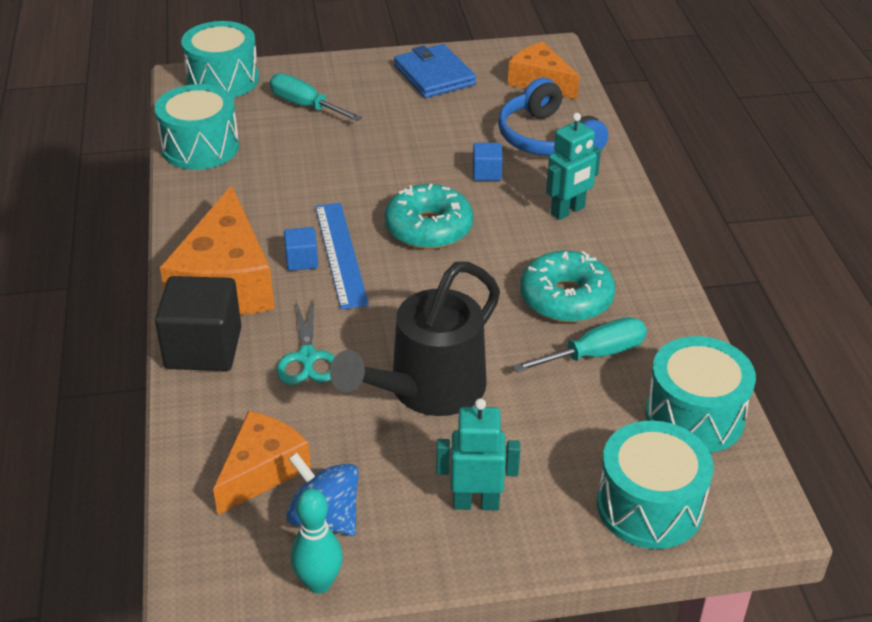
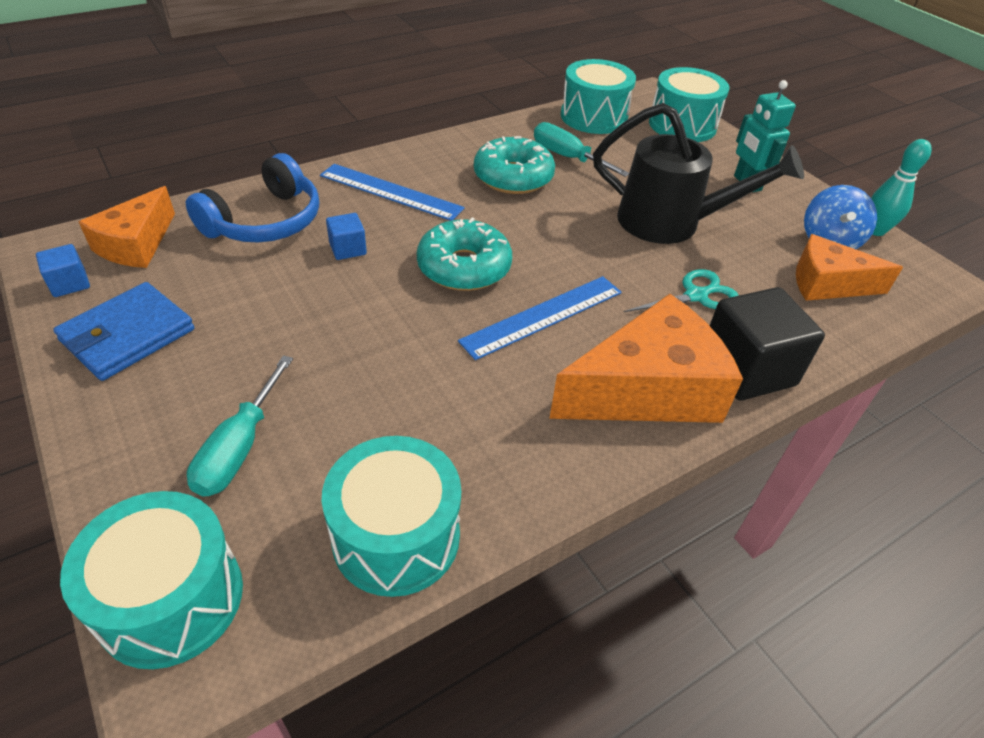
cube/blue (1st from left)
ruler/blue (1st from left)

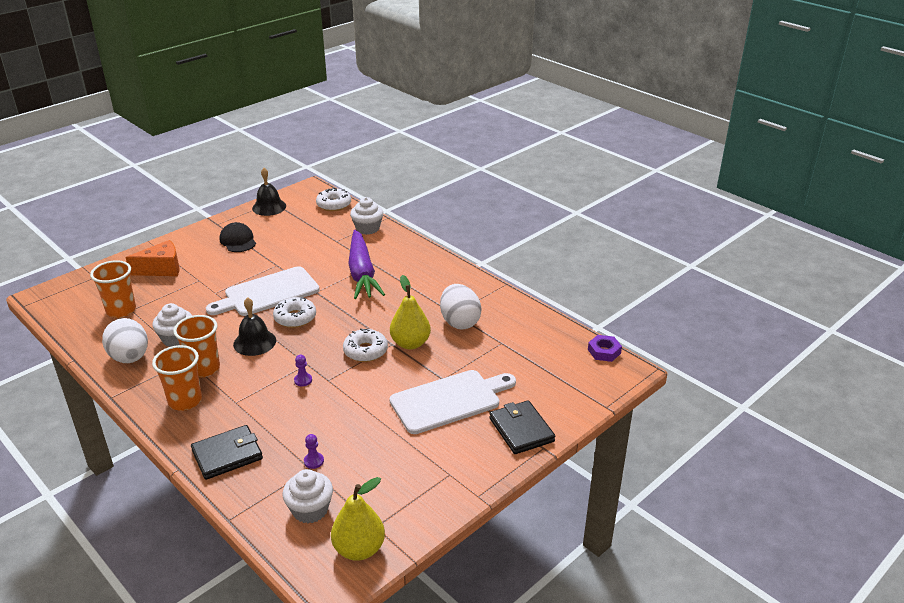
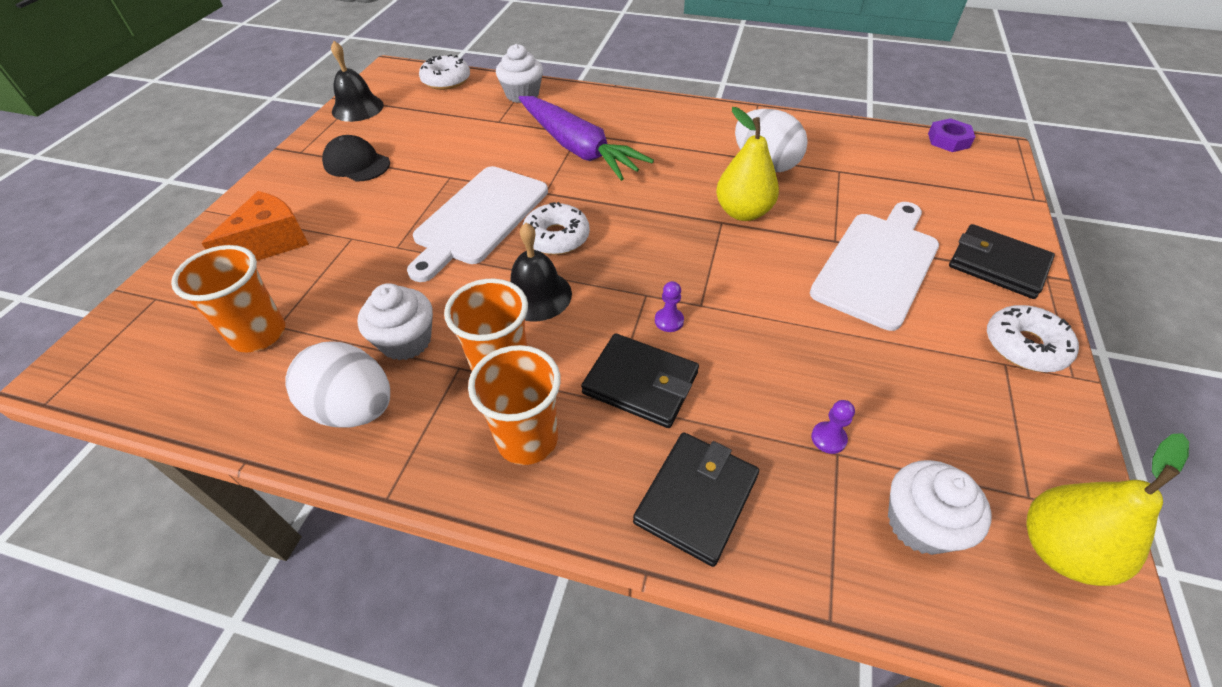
wallet/black (1st from left)
donut/white (3rd from left)

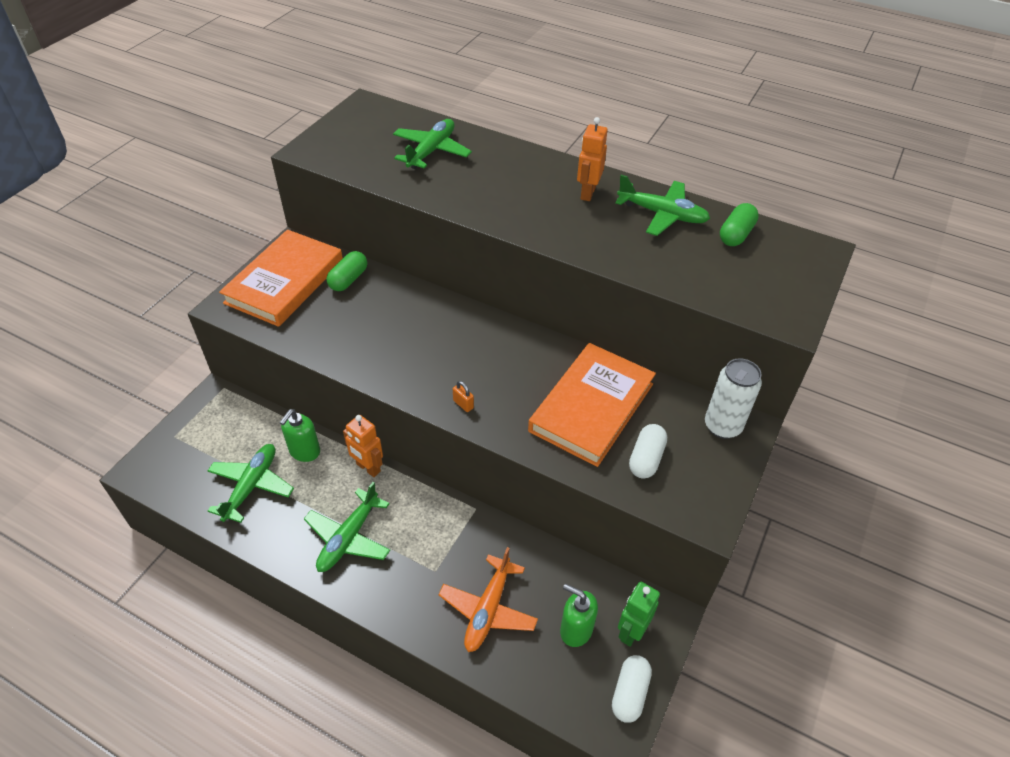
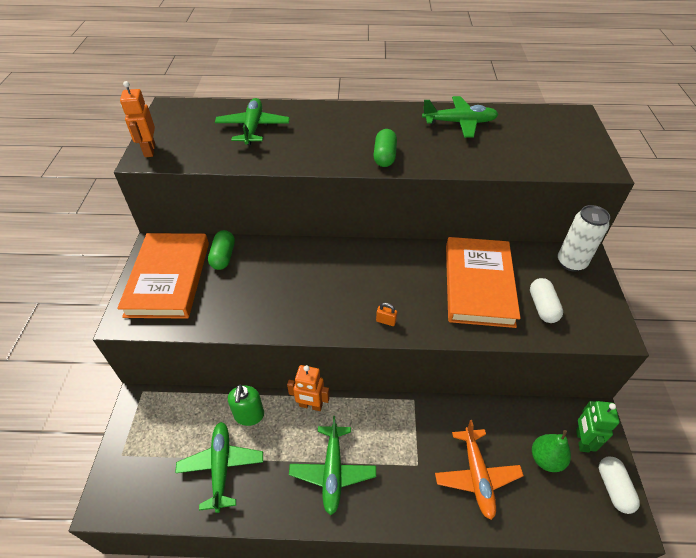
robot/orange (1st from left)
capsule/green (2nd from left)
pear/green

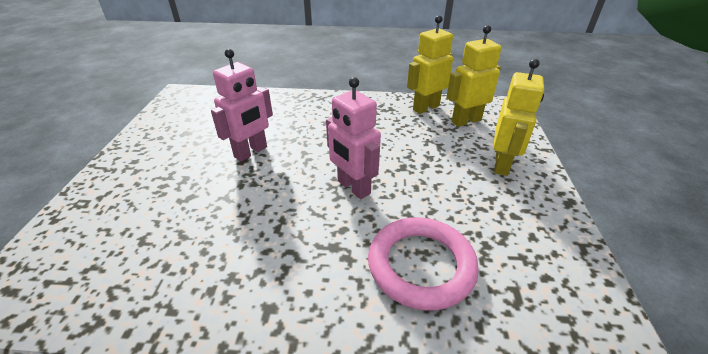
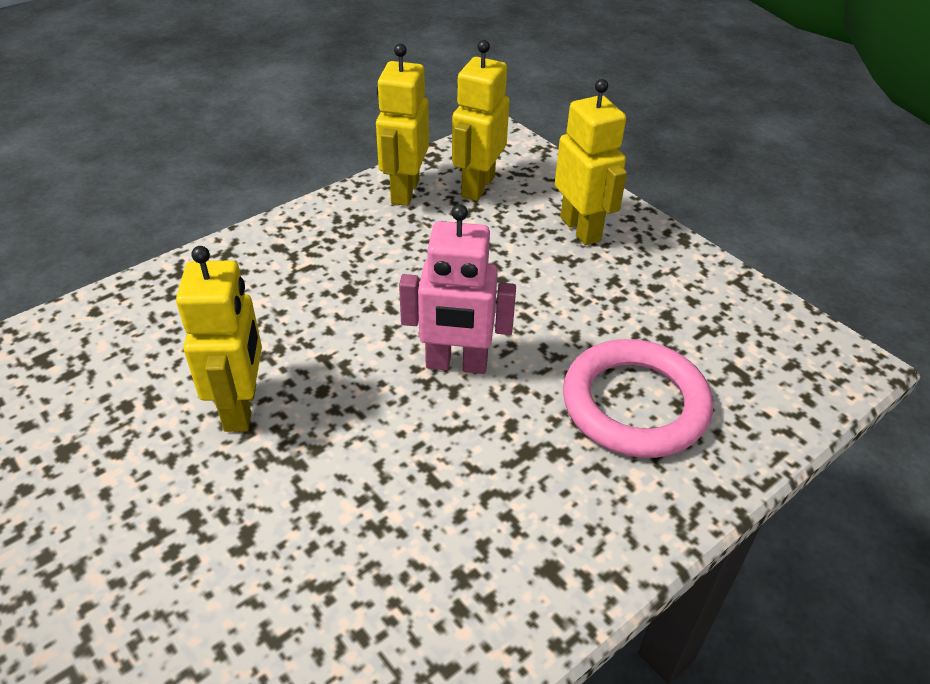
robot/yellow (1st from left)

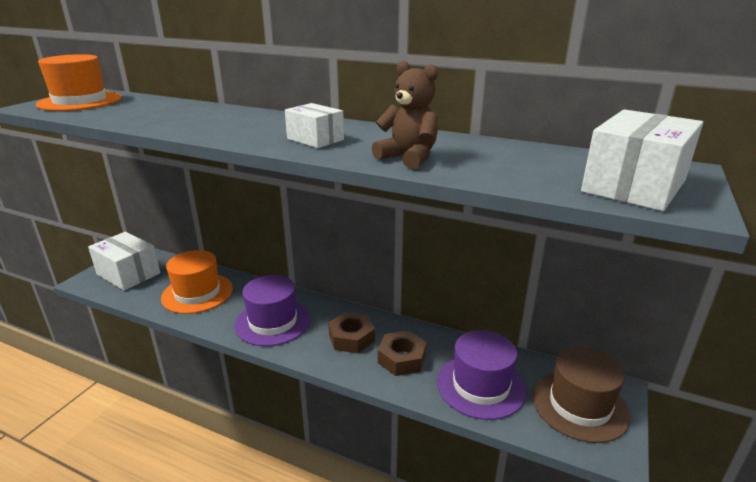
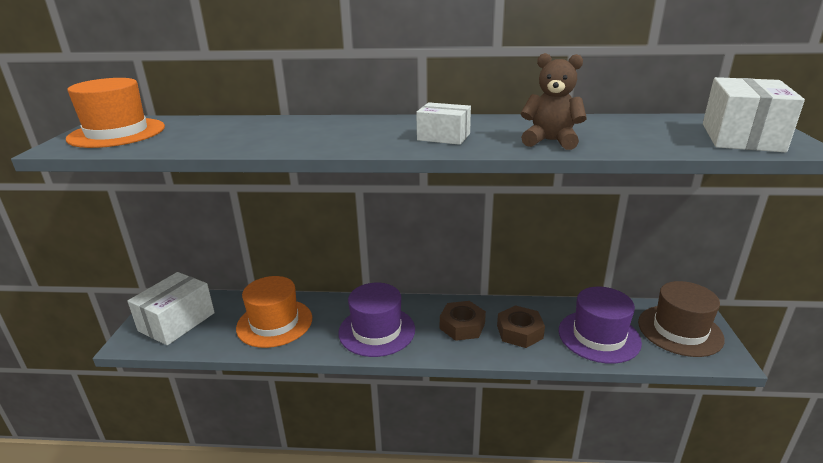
box/white (1st from left)

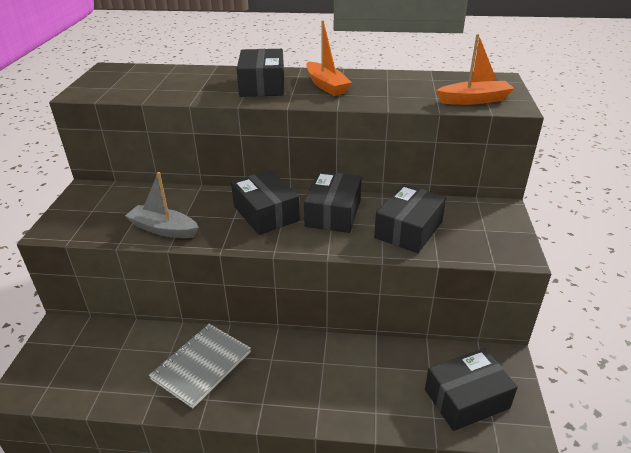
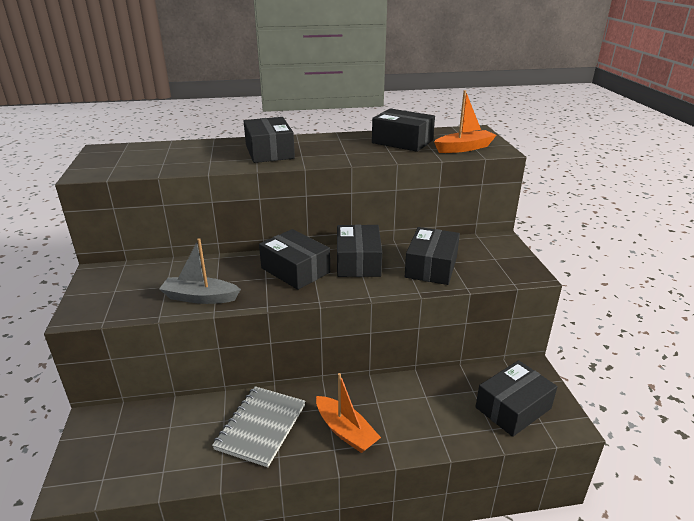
box/black (4th from left)
boat/orange (1st from left)

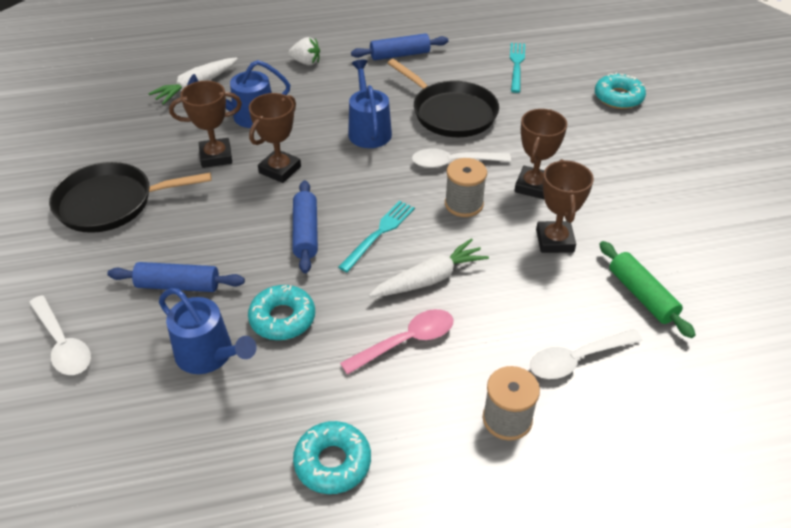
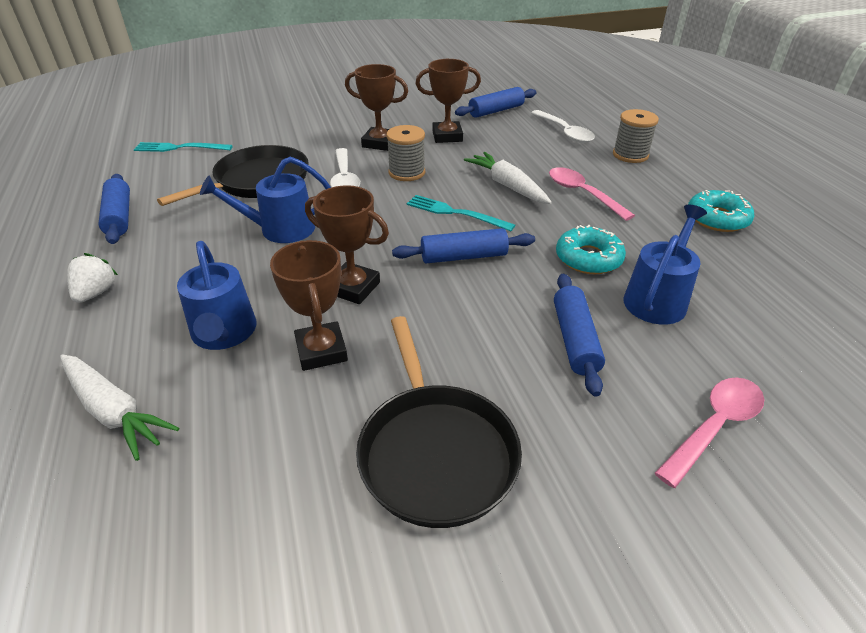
donut/turquoise (3rd from left in the first image)
spoon/pink (2nd from left)
rolling pin/blue (3rd from left)

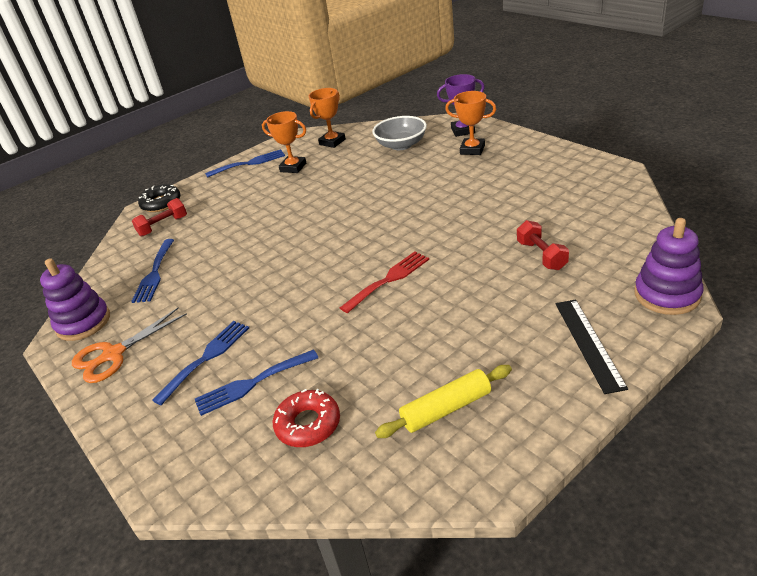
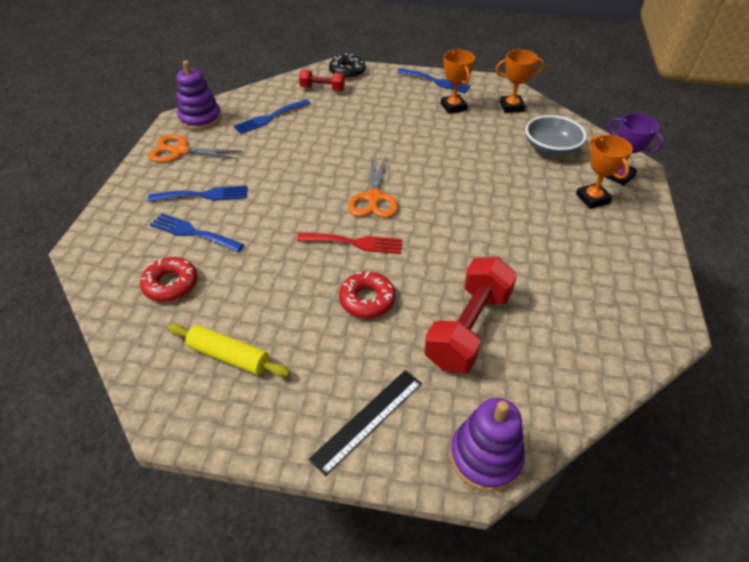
donut/red (2nd from left)
scissors/orange (2nd from left)
dumbbell/red (2nd from left)

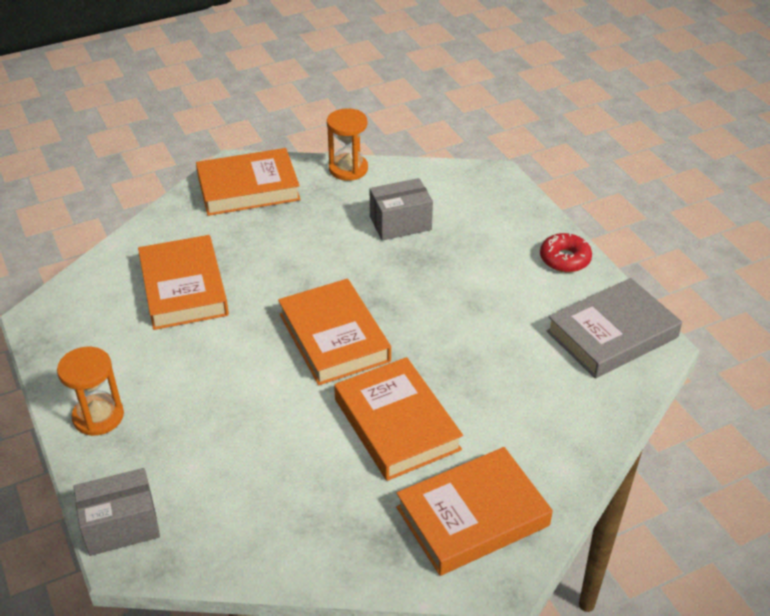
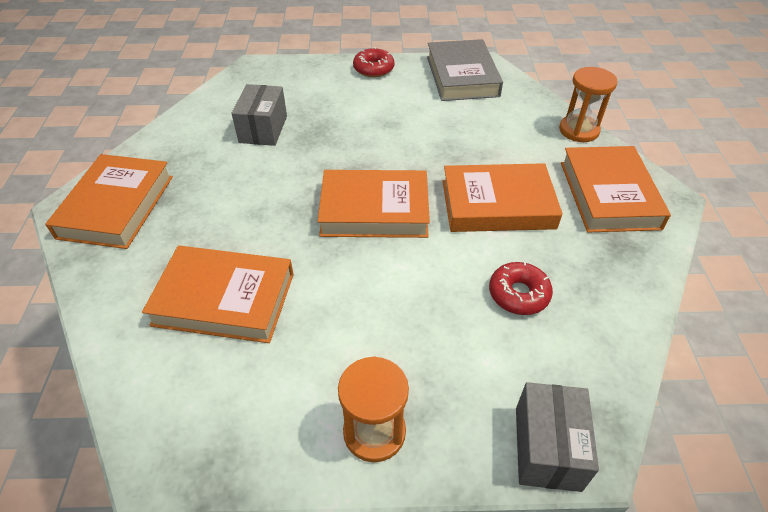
donut/red (2nd from left)
hourglass/orange (2nd from left)

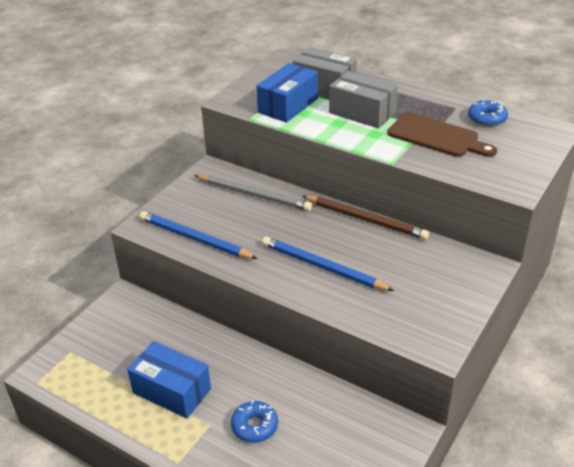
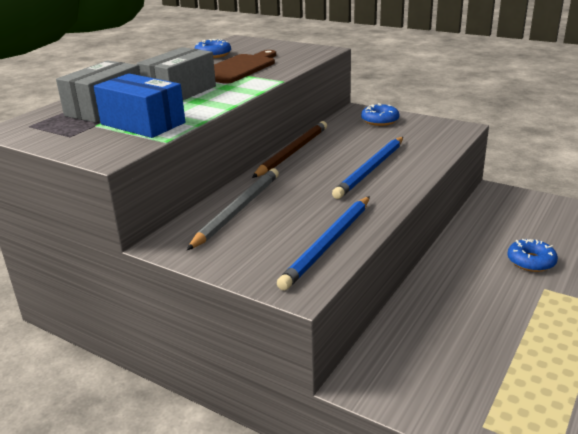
box/blue (1st from left in the first image)
donut/blue (2nd from left)

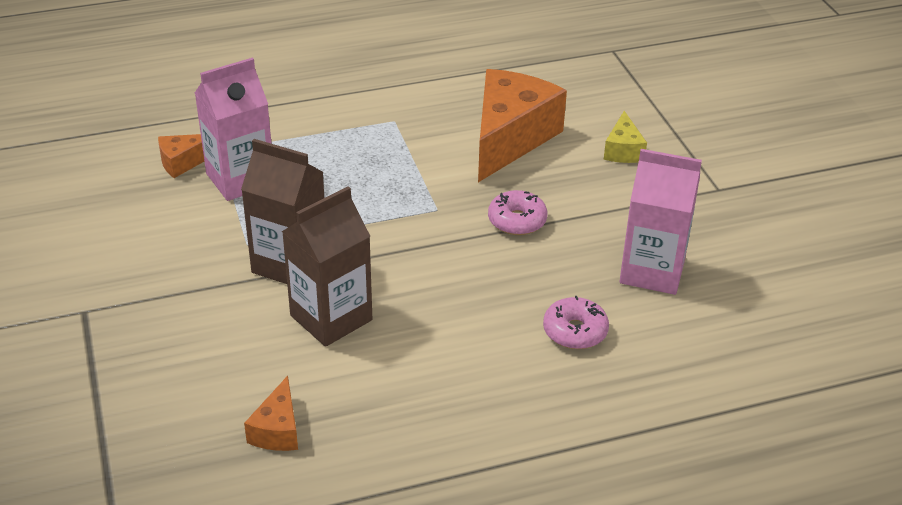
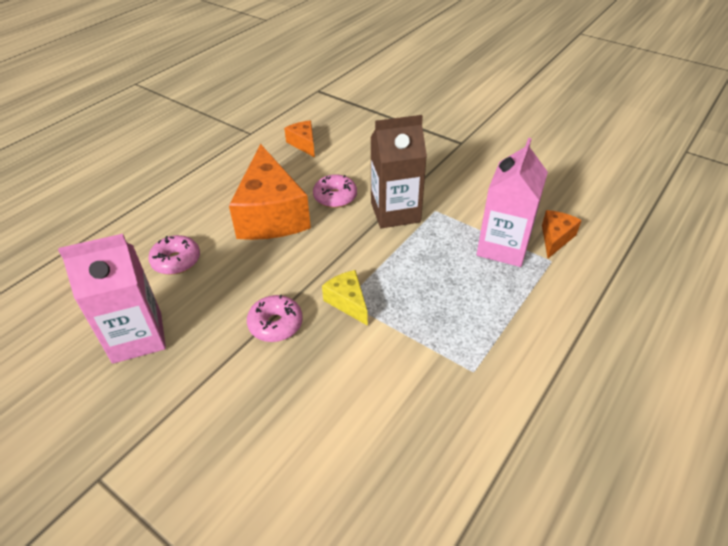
cheese/orange (1st from left)
cheese/yellow
donut/pink (3rd from left)

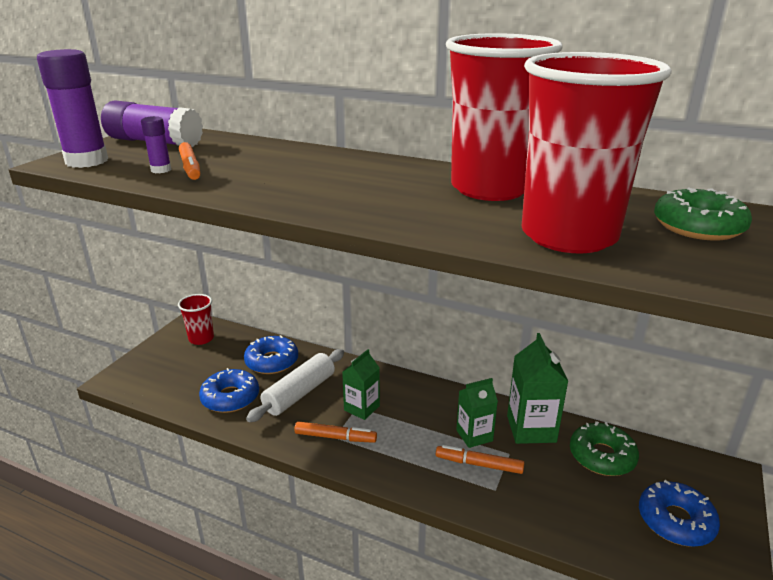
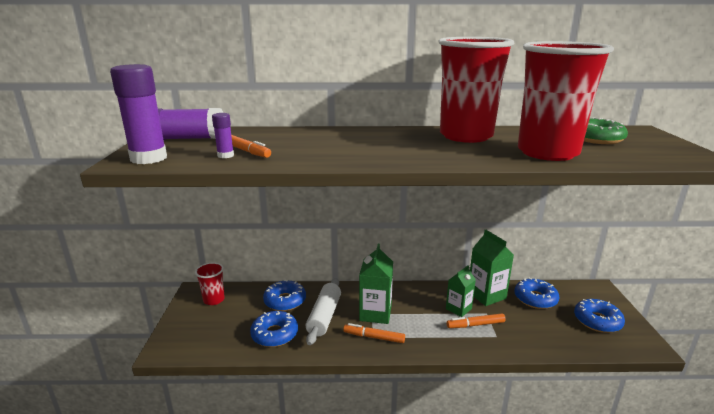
donut/blue (3rd from left)
marker/orange (2nd from left)
carton/green (1st from left)

